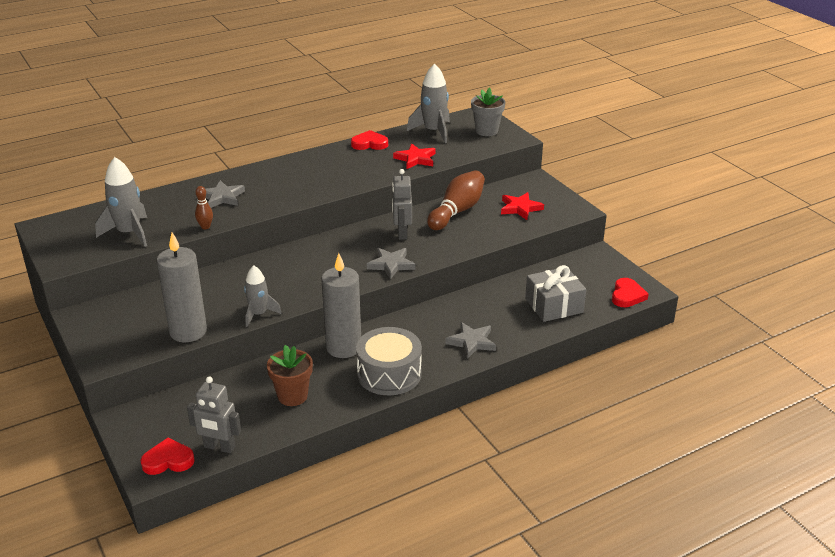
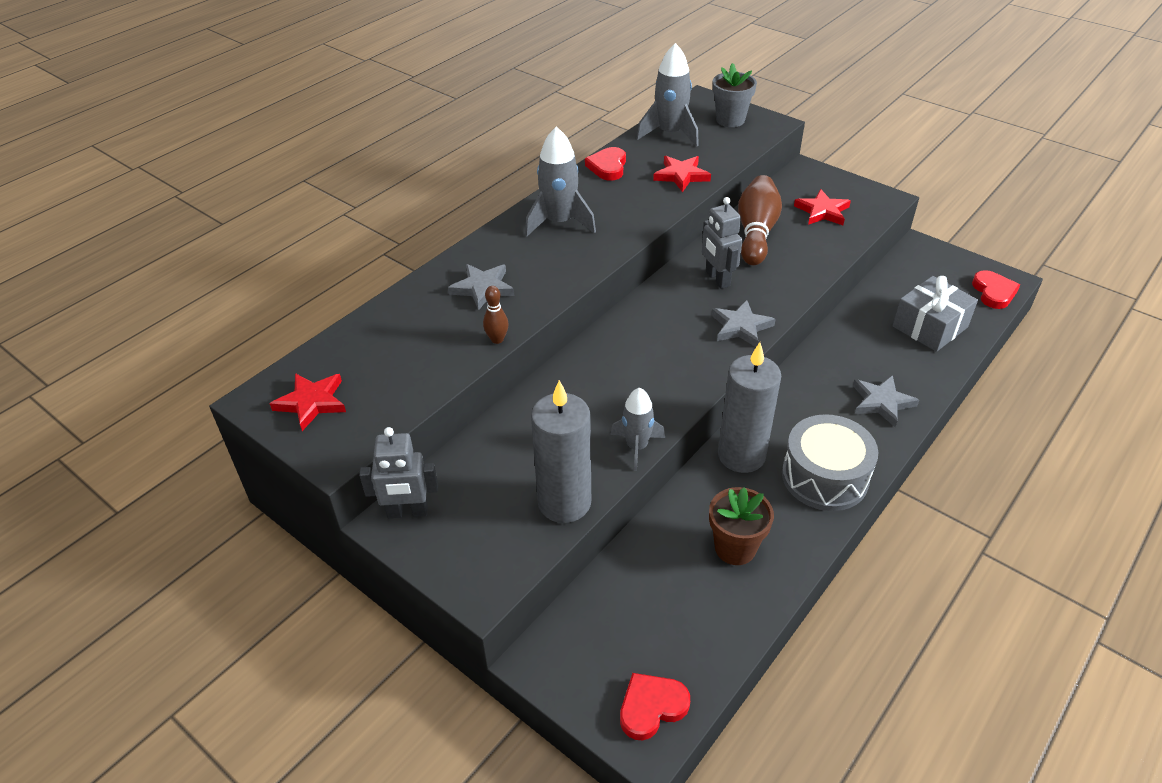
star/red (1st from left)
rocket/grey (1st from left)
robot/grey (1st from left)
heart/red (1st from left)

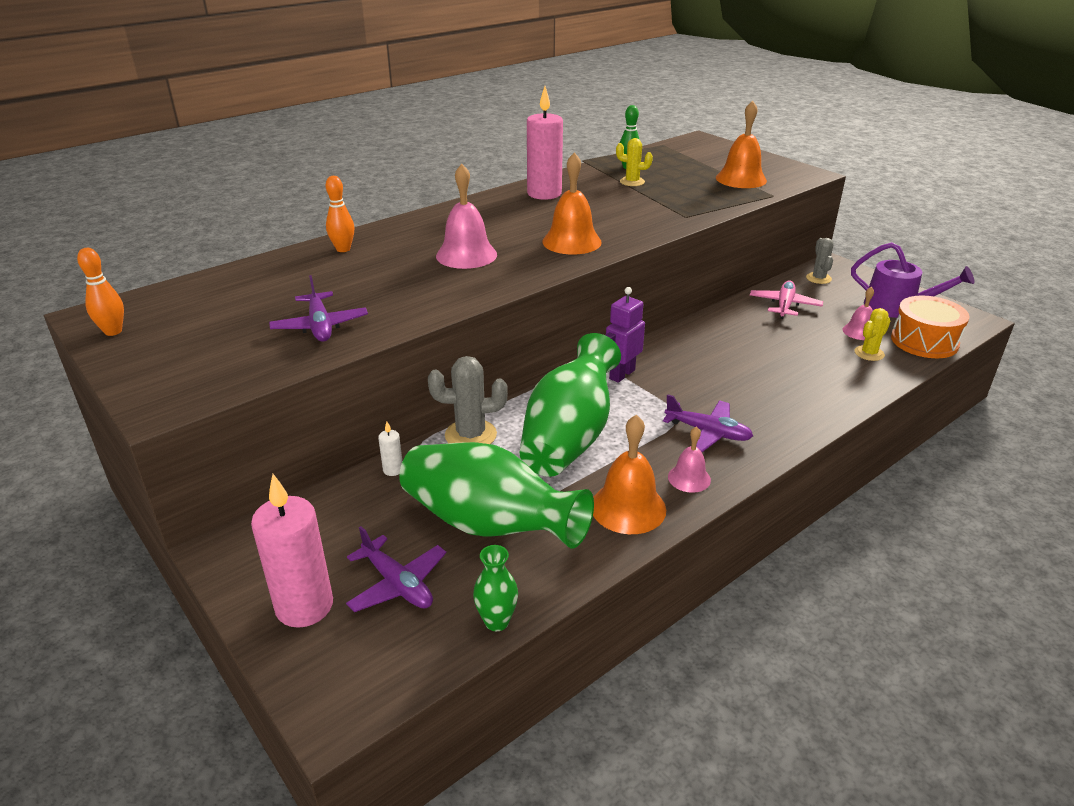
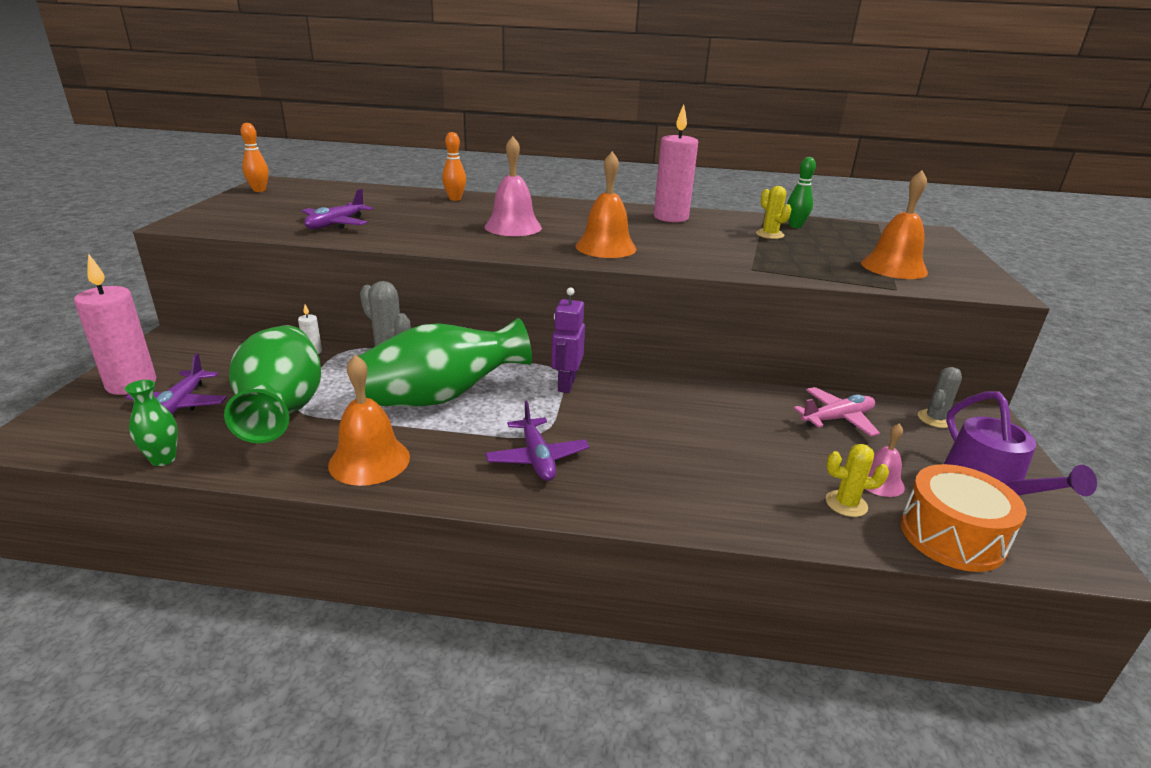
bell/pink (2nd from left in the first image)
robot/purple

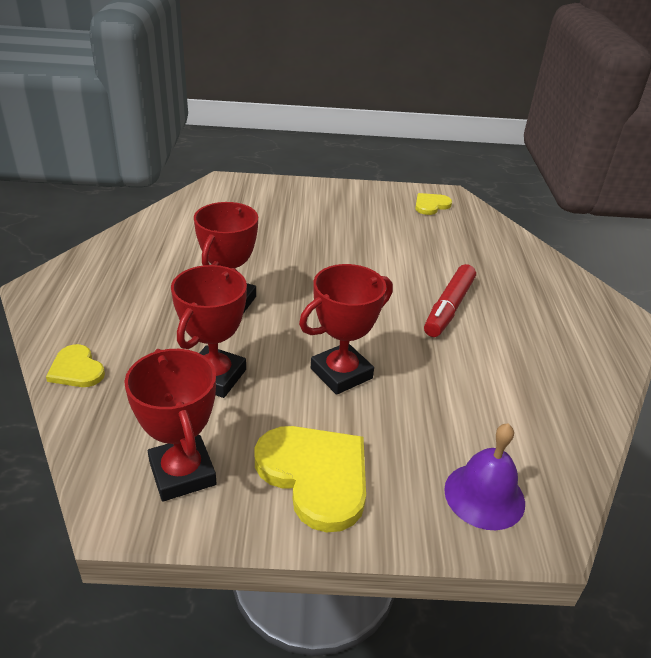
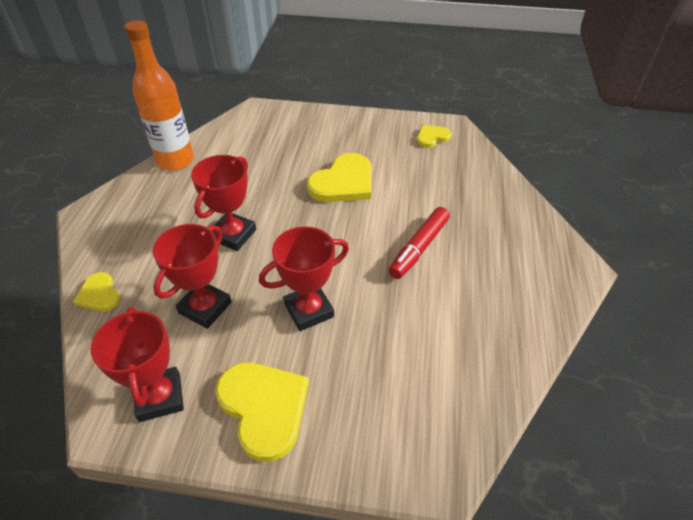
bell/purple
bottle/orange
heart/yellow (3rd from left)

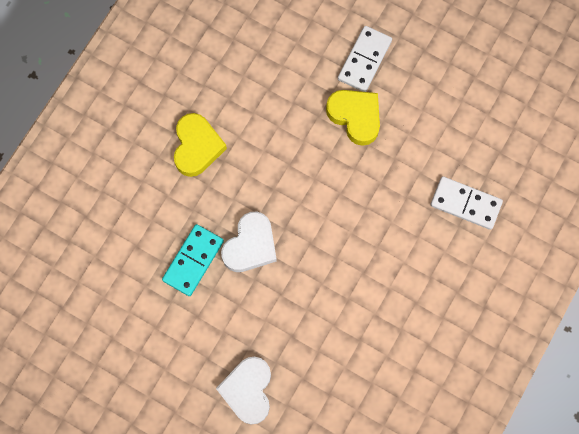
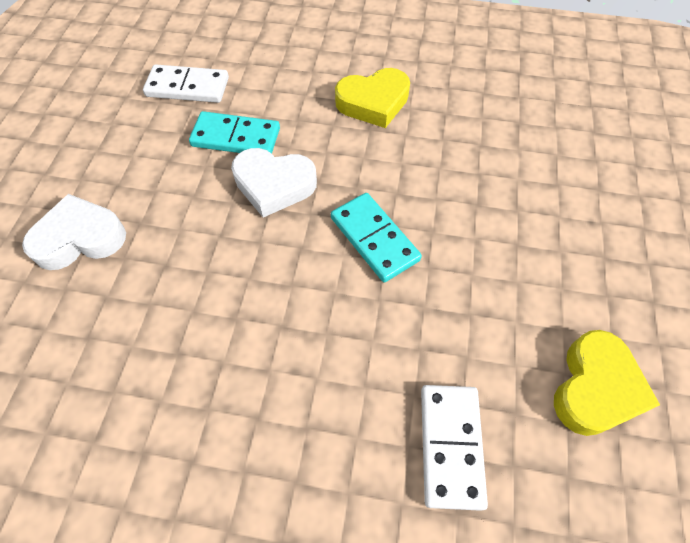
domino/turquoise (2nd from left)
heart/yellow (2nd from left)
domino/white (1st from left)

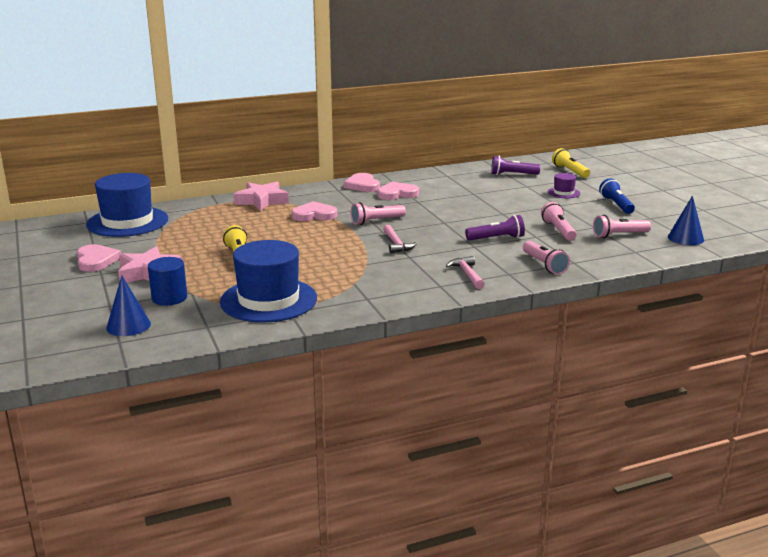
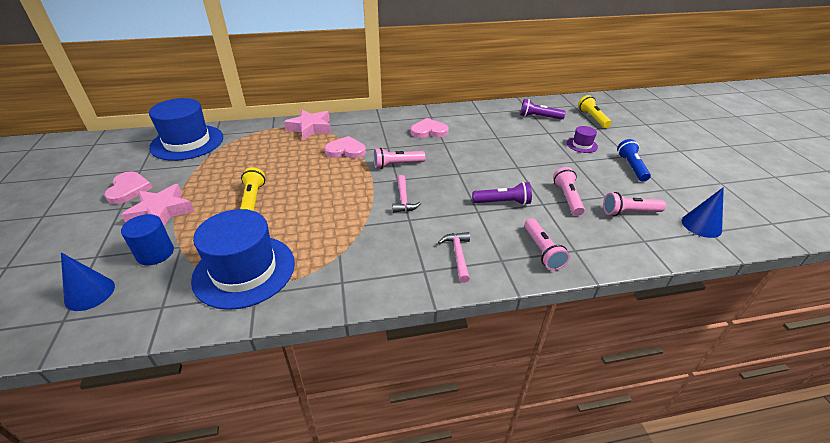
heart/pink (3rd from left in the first image)

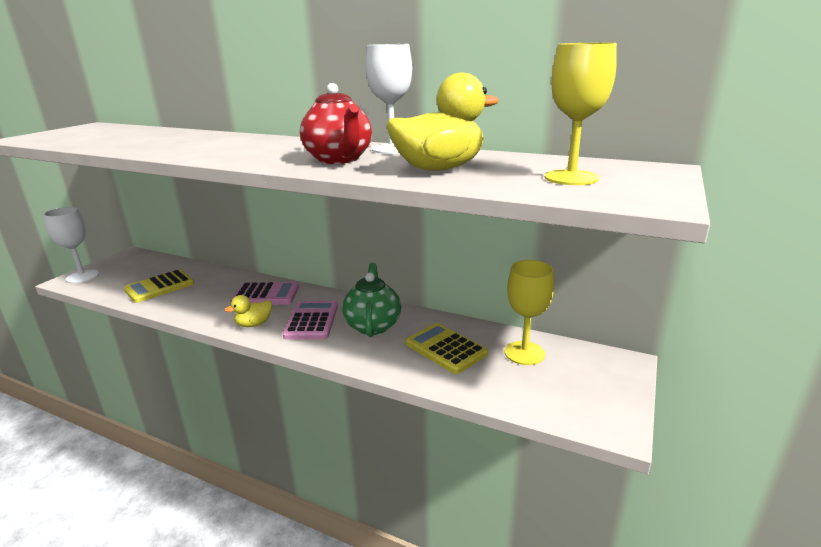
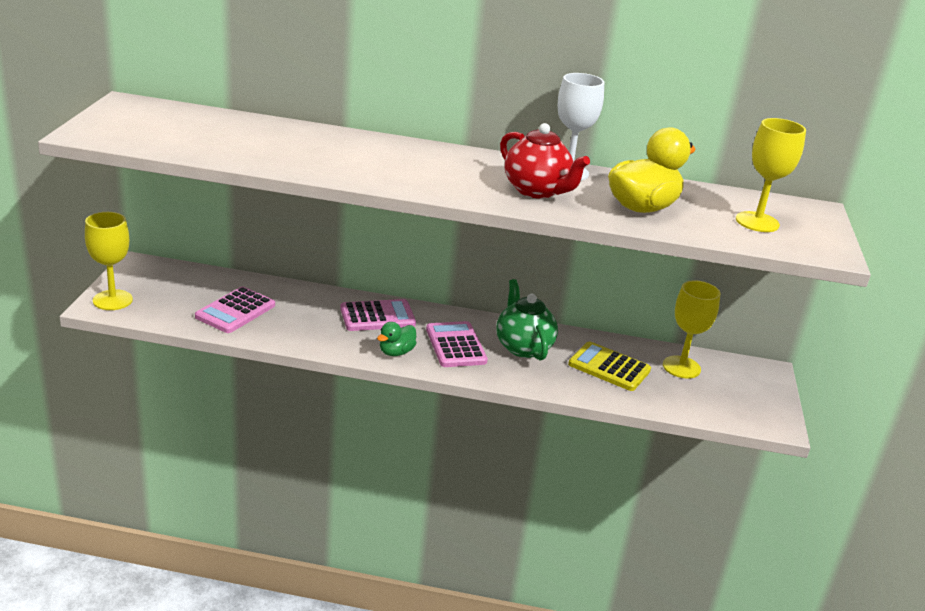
goblet/yellow (1st from left)
calculator/pink (1st from left)
duck/green

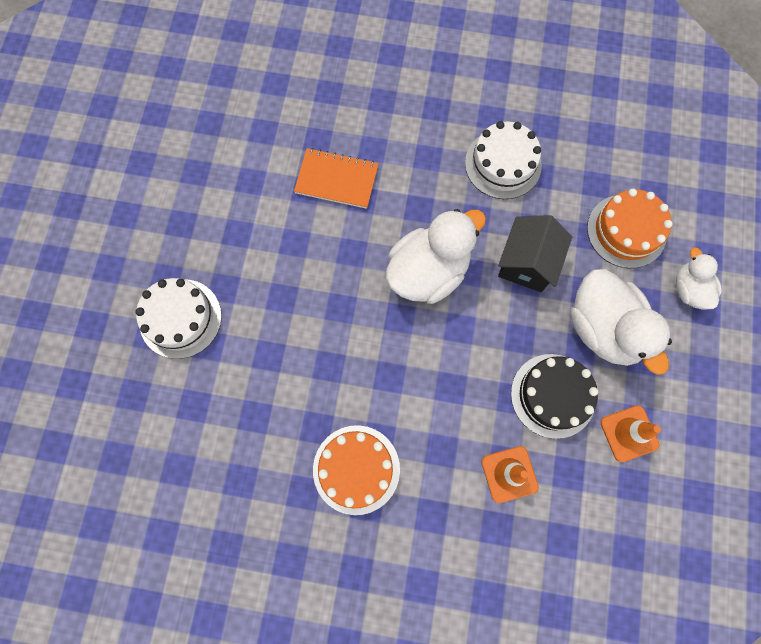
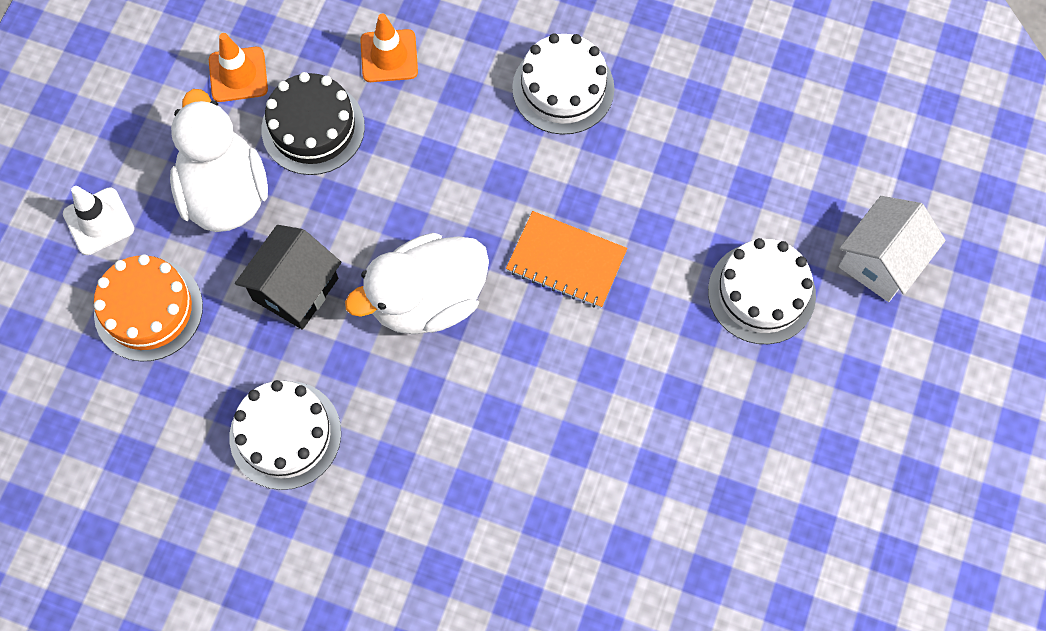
house/white
notebook/orange
traffic cone/white
cake/white (2nd from left)

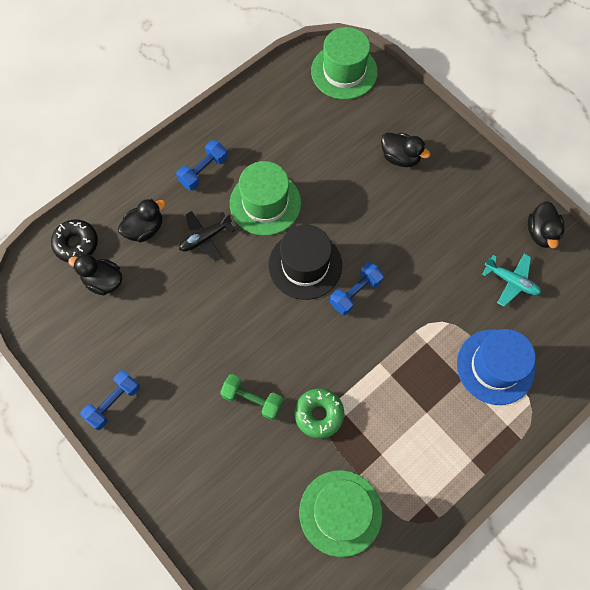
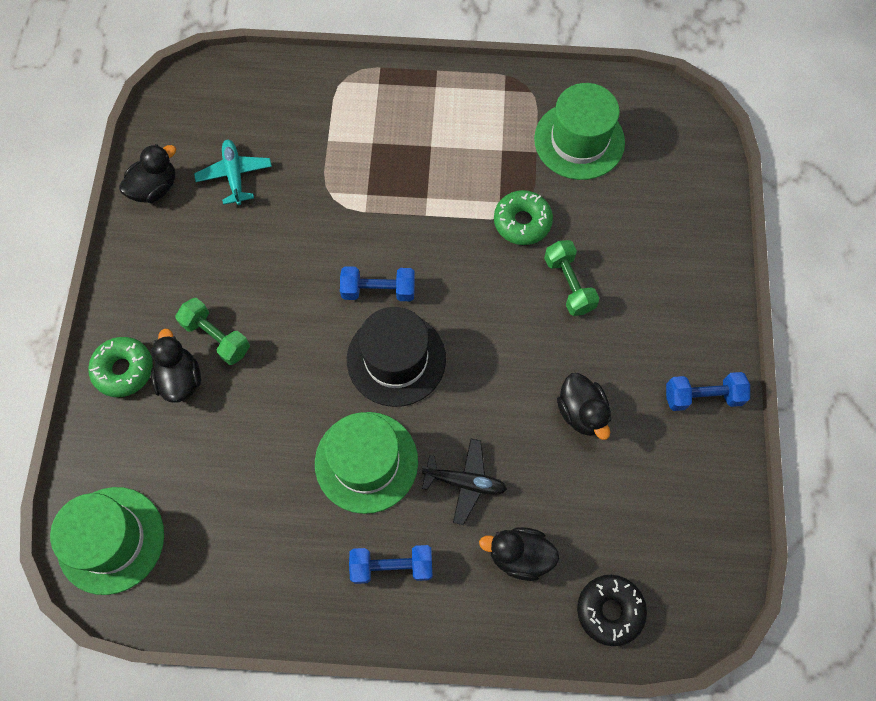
hat/blue
donut/green (1st from left)
dumbbell/green (1st from left)
duck/black (4th from left)

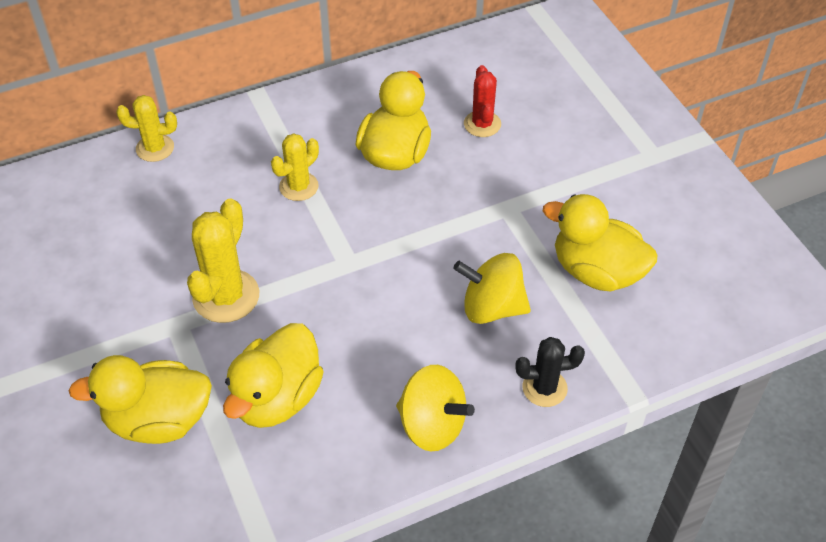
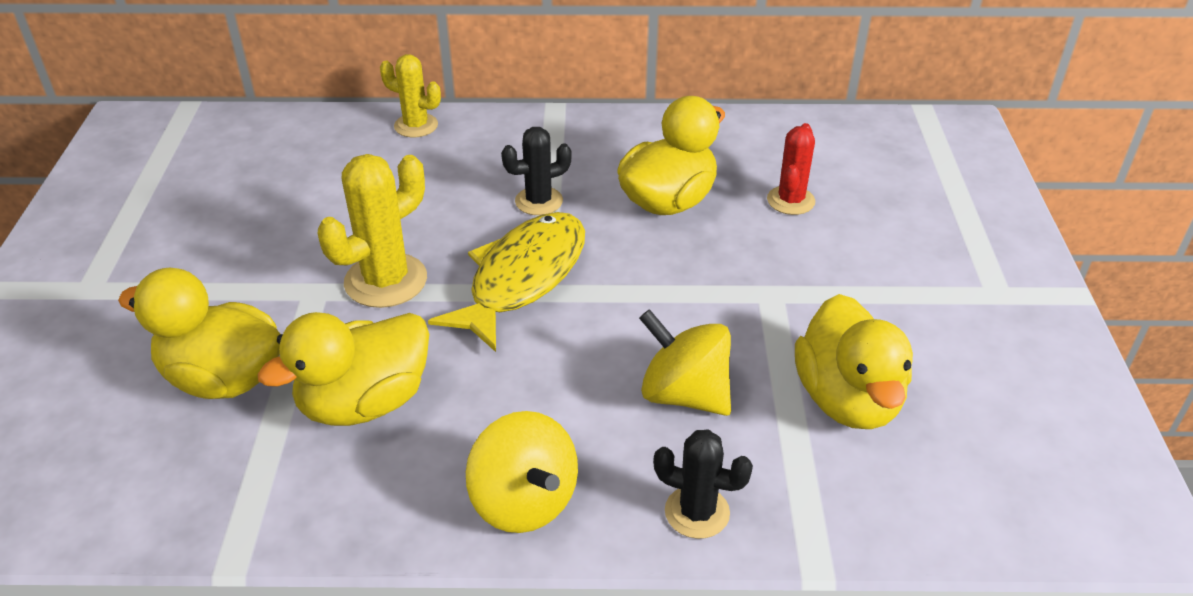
fish/yellow
cactus/black (1st from left)
duck/yellow (4th from left)

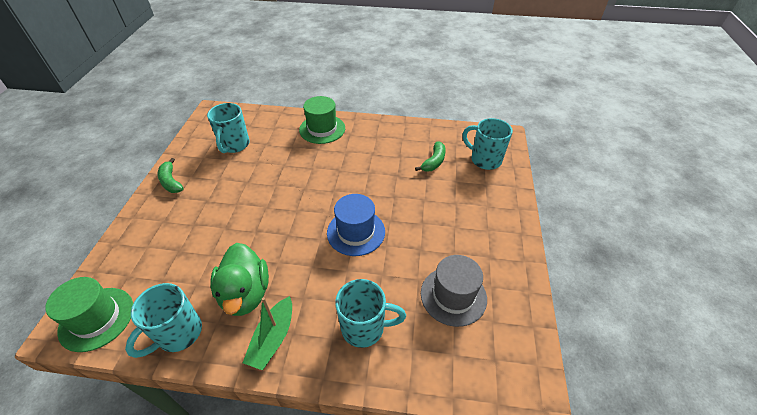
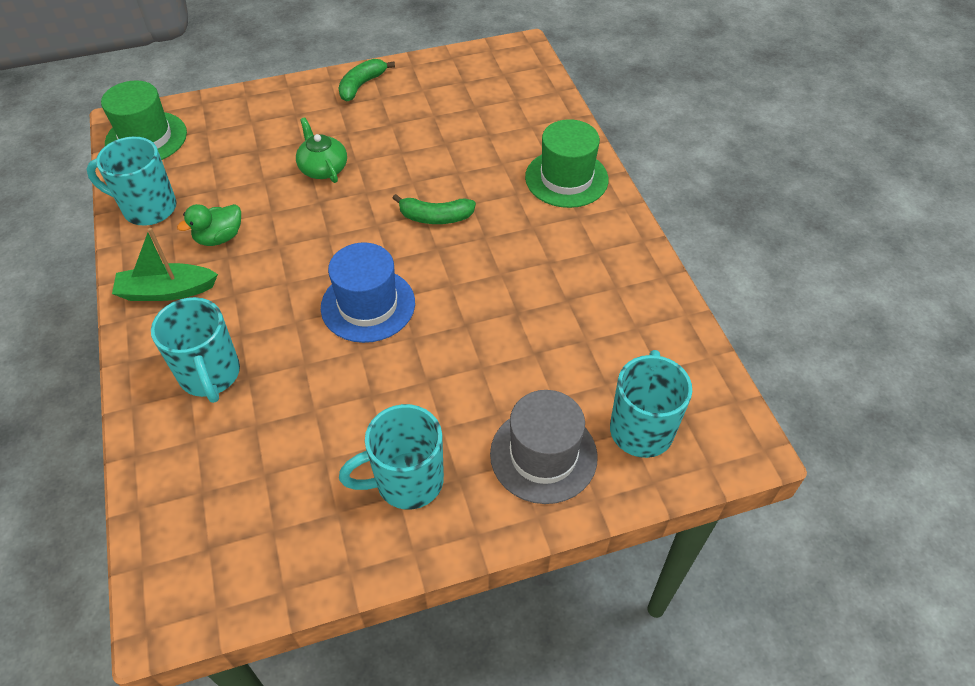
teapot/green
mug/turquoise (3rd from left)
banana/green (2nd from left)
hat/grey
duck/green

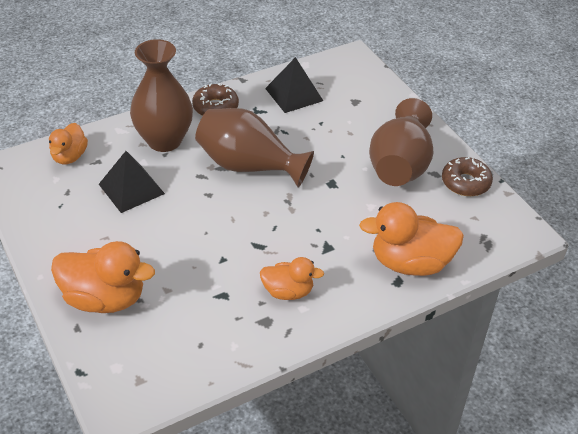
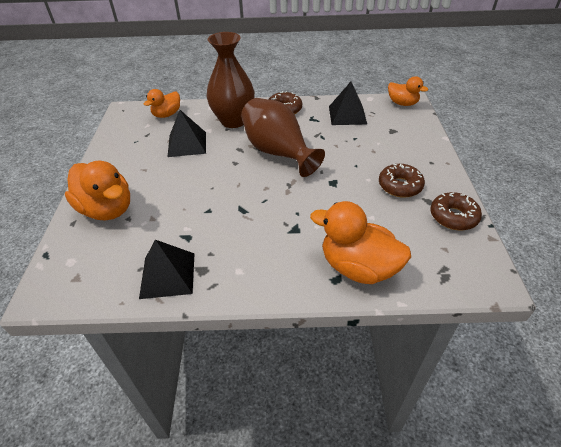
pyramid/black (1st from left)
duck/orange (4th from left)
donut/brown (2nd from left)

